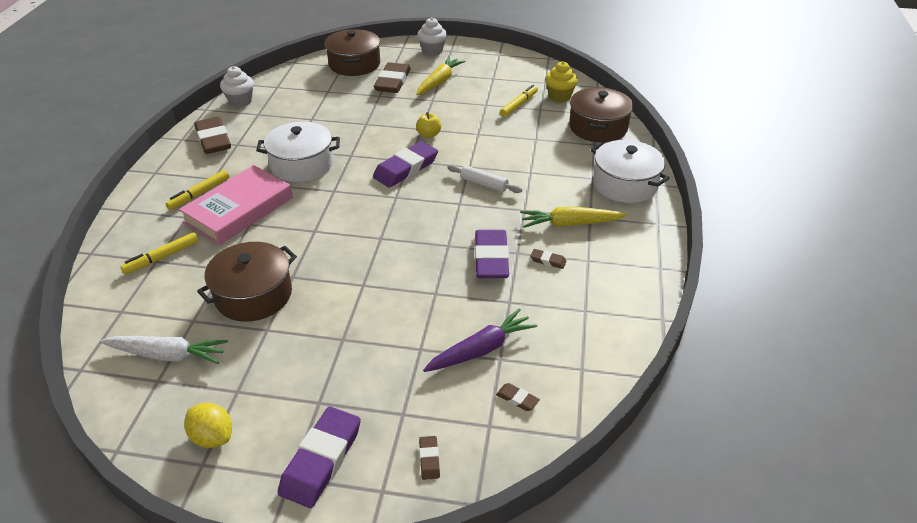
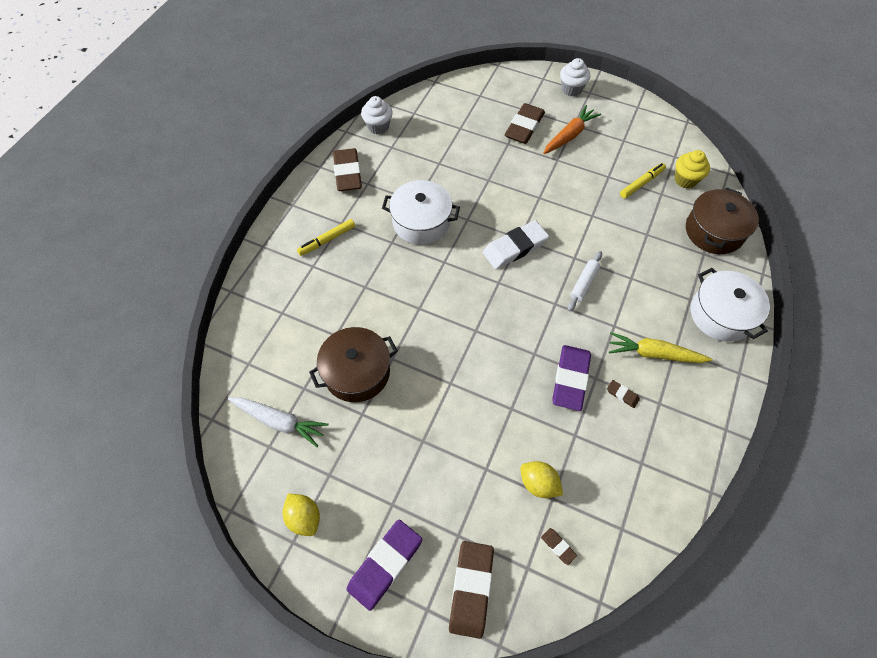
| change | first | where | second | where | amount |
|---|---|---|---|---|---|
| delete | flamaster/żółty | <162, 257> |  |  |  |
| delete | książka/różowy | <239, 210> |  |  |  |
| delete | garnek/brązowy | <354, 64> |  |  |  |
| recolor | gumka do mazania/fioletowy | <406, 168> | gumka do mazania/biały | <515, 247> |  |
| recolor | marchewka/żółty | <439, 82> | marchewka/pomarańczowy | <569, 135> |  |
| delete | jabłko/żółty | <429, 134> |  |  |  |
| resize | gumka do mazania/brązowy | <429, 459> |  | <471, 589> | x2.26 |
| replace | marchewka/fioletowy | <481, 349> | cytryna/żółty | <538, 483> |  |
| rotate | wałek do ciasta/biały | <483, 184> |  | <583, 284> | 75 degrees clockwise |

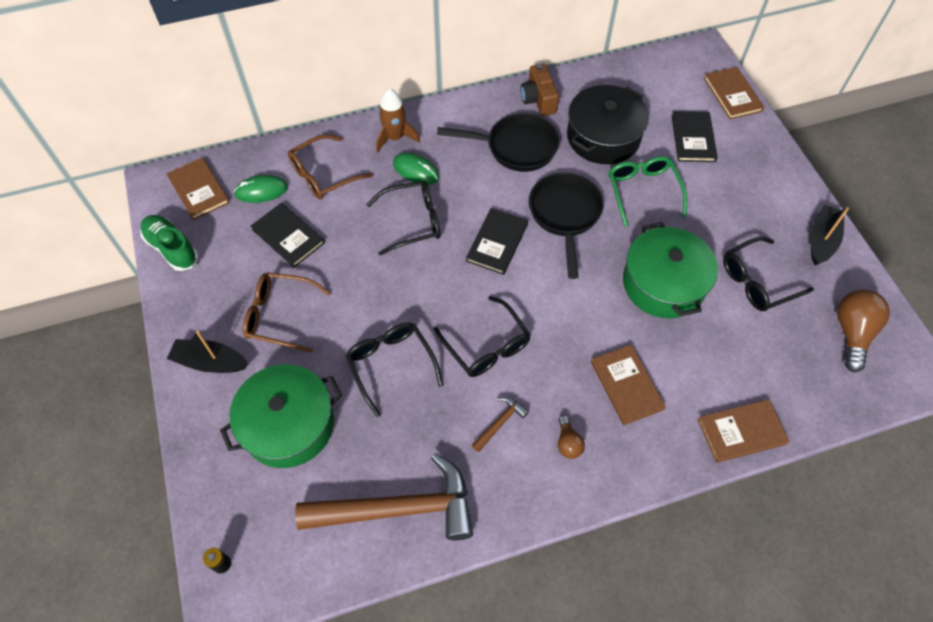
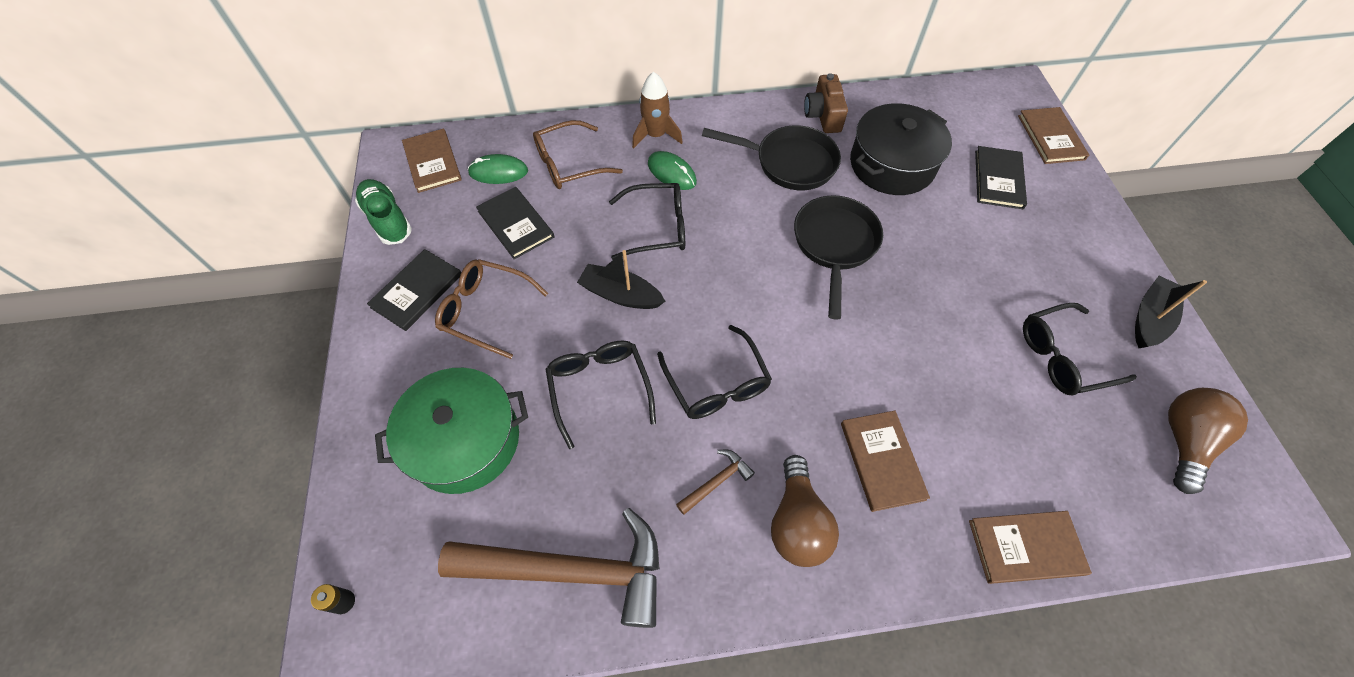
| change | first | where | second | where | amount |
|---|---|---|---|---|---|
| move | łódka/czarny | <210, 362> |  | <620, 295> |  |
| move | książka/czarny | <497, 242> |  | <417, 291> |  |
| resize | żarówka/brązowy | <568, 443> |  | <797, 522> | x1.87 |
| delete | okulary/zielony | <643, 192> |  |  |  |
| delete | garnek/zielony | <663, 283> |  |  |  |

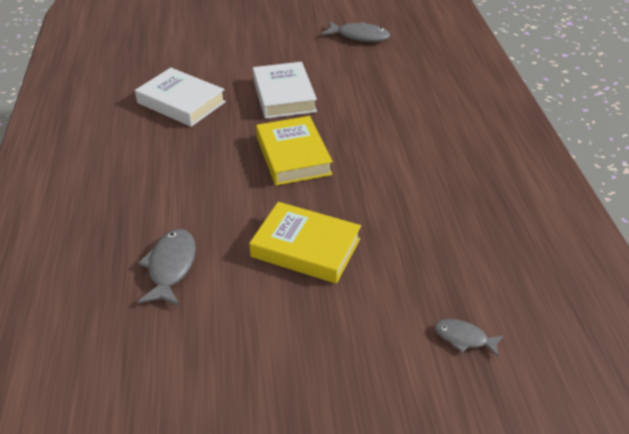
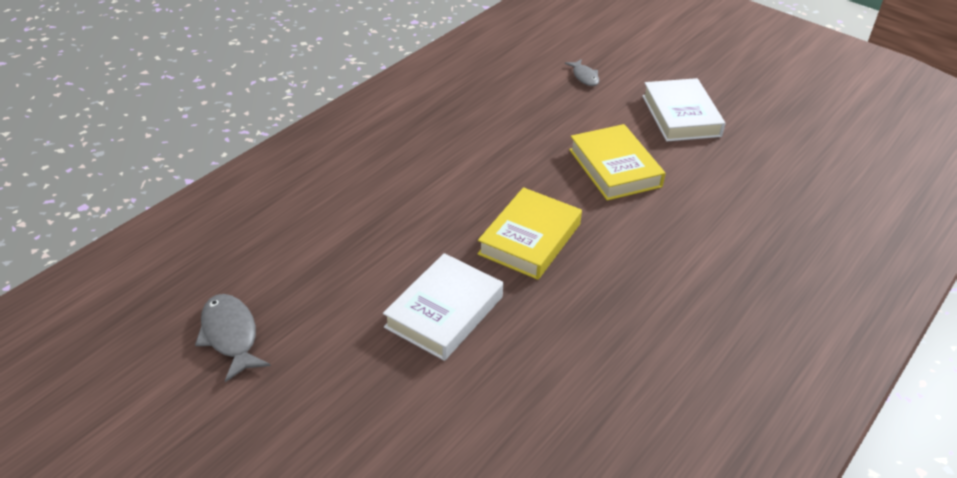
| change | first | where | second | where | amount |
|---|---|---|---|---|---|
| move | książka/biały | <181, 102> |  | <681, 116> |  |
| delete | ryba/szary | <171, 267> |  |  |  |

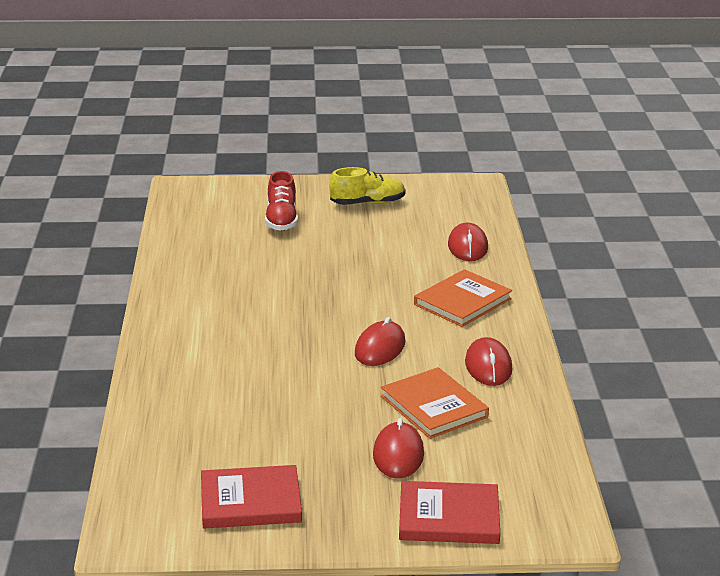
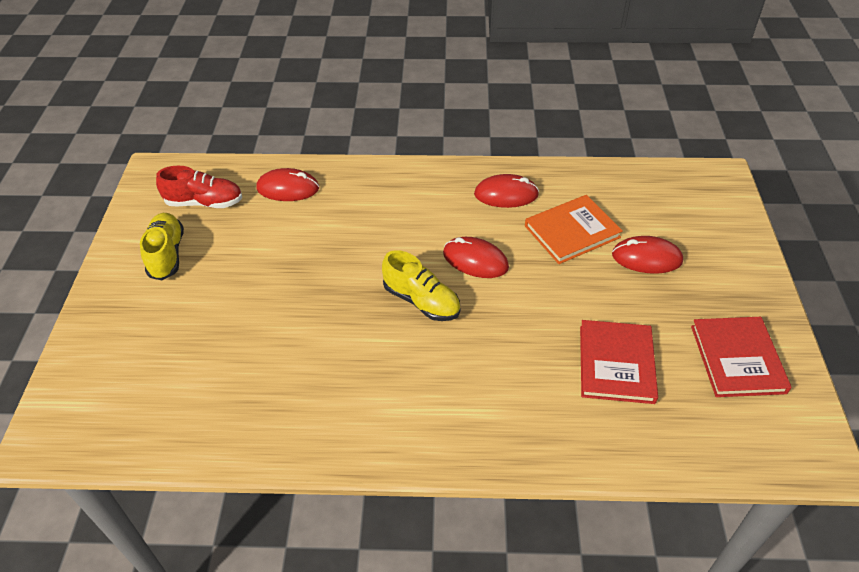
| change | first | where | second | where | amount |
|---|---|---|---|---|---|
| move | but/czerwony | <281, 220> |  | <204, 202> |  |
| move | książka/czerwony | <449, 517> |  | <616, 364> |  |
| delete | książka/pomarańczowy | <462, 301> |  |  |  |
| insert |  |  | but/żółty | <421, 301> |  |

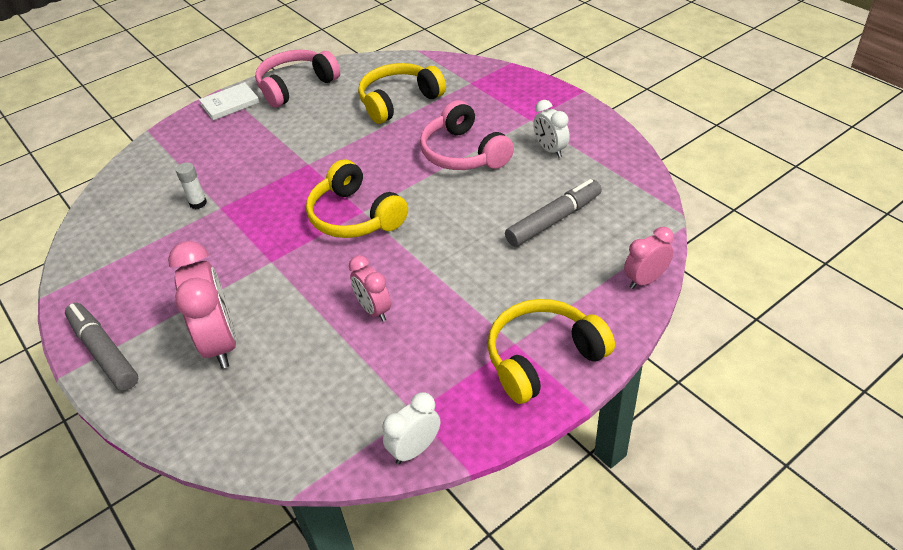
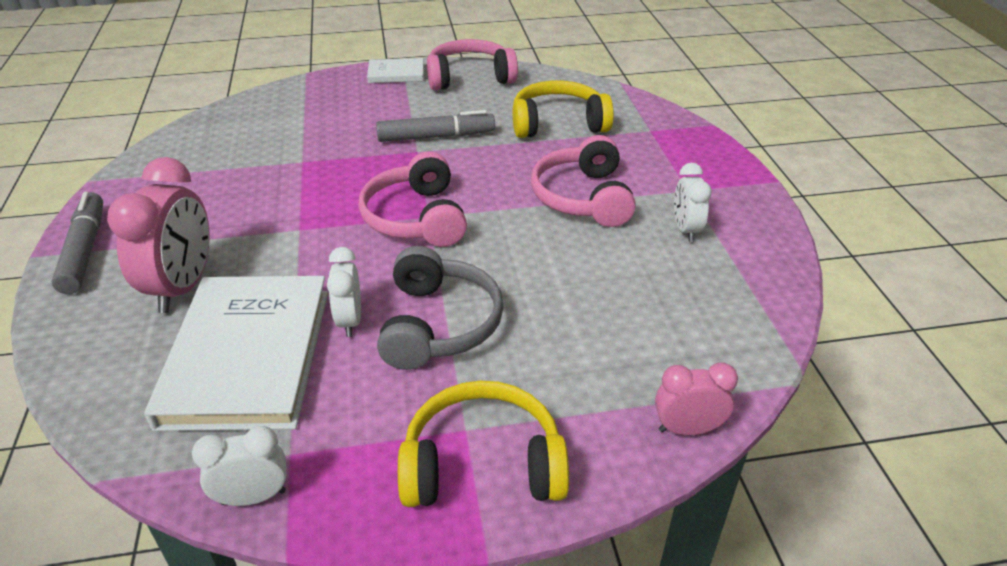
| change | first | where | second | where | amount |
|---|---|---|---|---|---|
| delete | klej w sztyfcie/biały | <198, 203> |  |  |  |
| recolor | słuchawki/żółty | <355, 216> | słuchawki/różowy | <416, 218> |  |
| recolor | budzik/różowy | <374, 310> | budzik/biały | <350, 321> |  |
| move | flamaster/szary | <553, 220> |  | <435, 137> |  |
| insert |  |  | książka/biały | <248, 356> |  |
| insert |  |  | słuchawki/szary | <439, 324> |  |

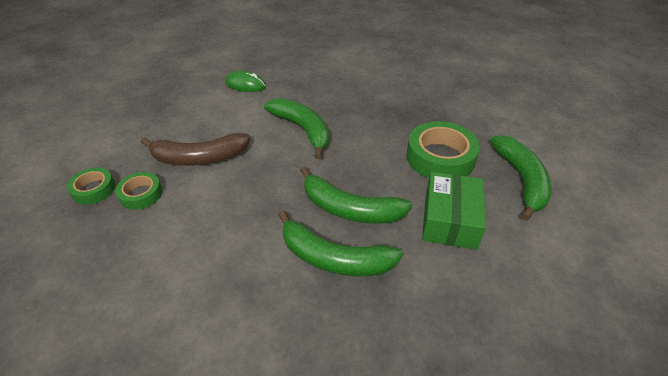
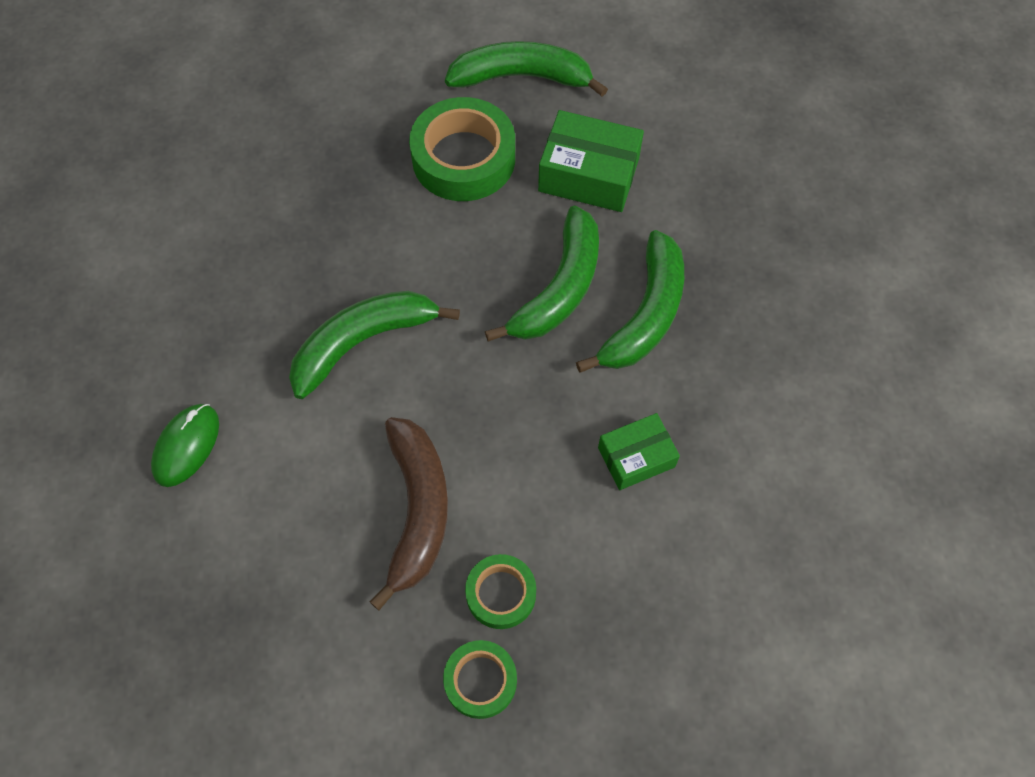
| change | first | where | second | where | amount |
|---|---|---|---|---|---|
| insert |  |  | pudełko/zielony | <636, 457> |  |

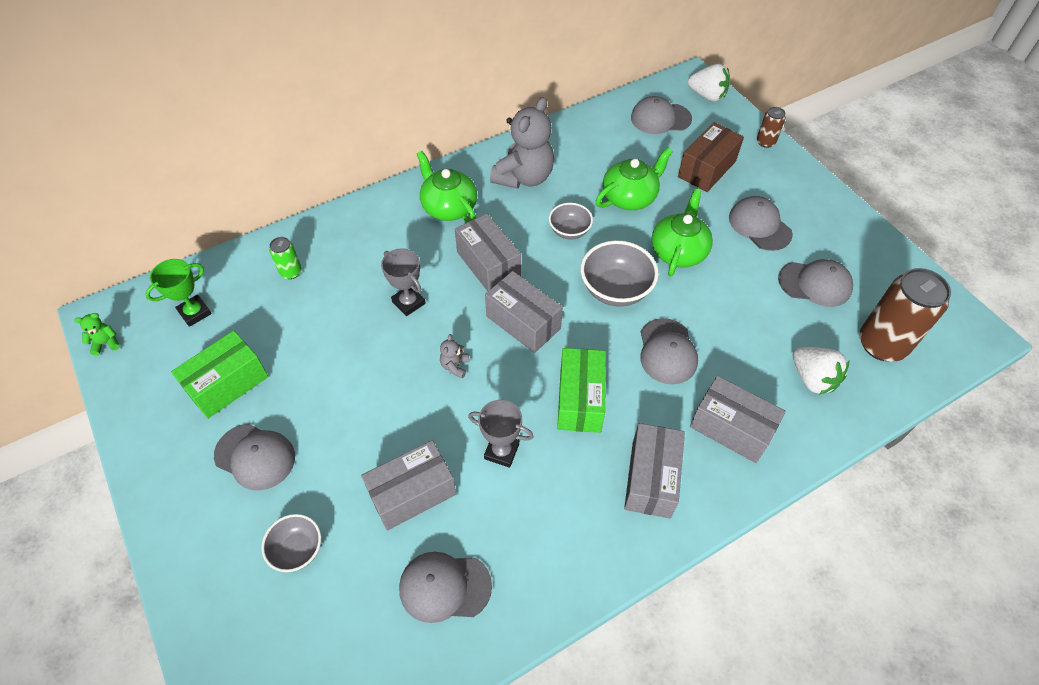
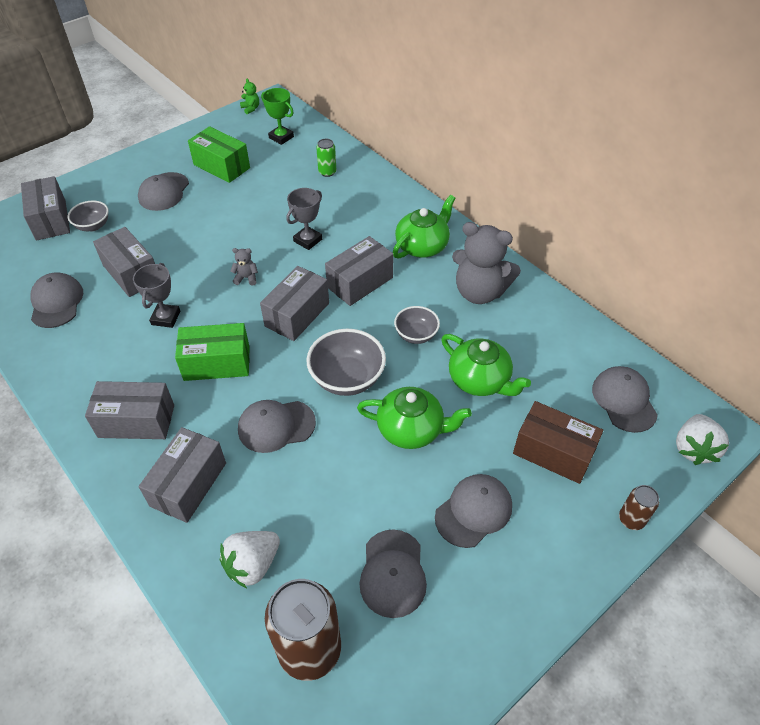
| change | first | where | second | where | amount |
|---|---|---|---|---|---|
| insert |  |  | pudełko/szary | <51, 220> |  |

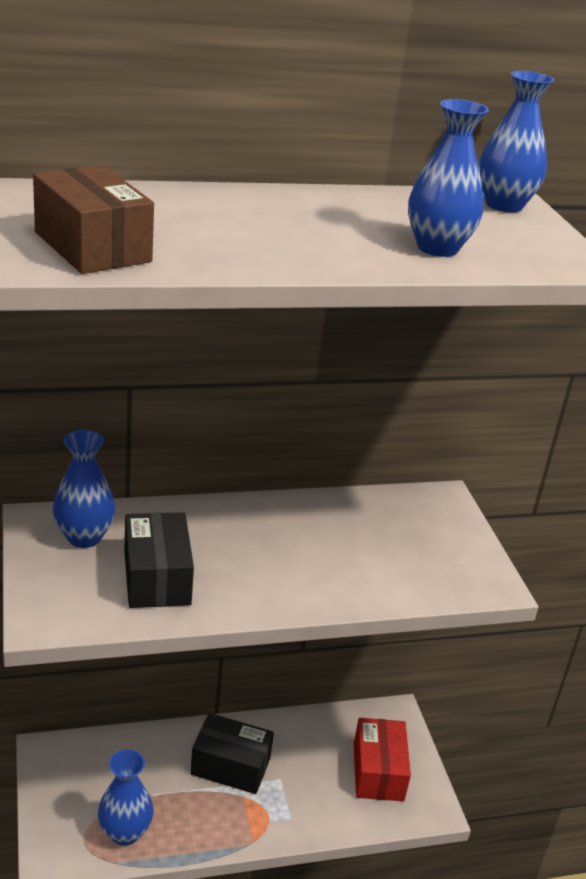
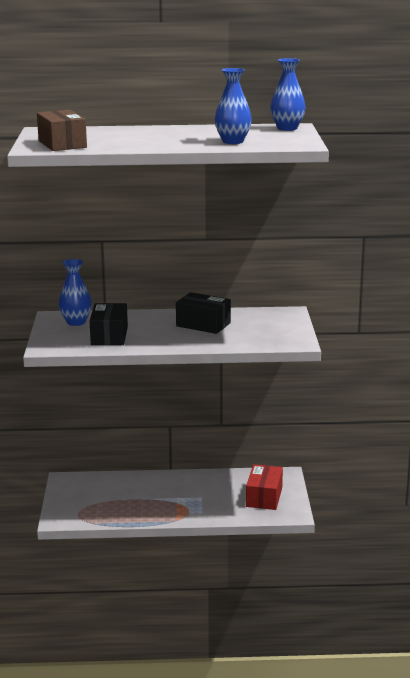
| change | first | where | second | where | amount |
|---|---|---|---|---|---|
| delete | wazon/niebieski | <125, 832> |  |  |  |
| move | pudełko/czarny | <230, 766> |  | <203, 324> |  |

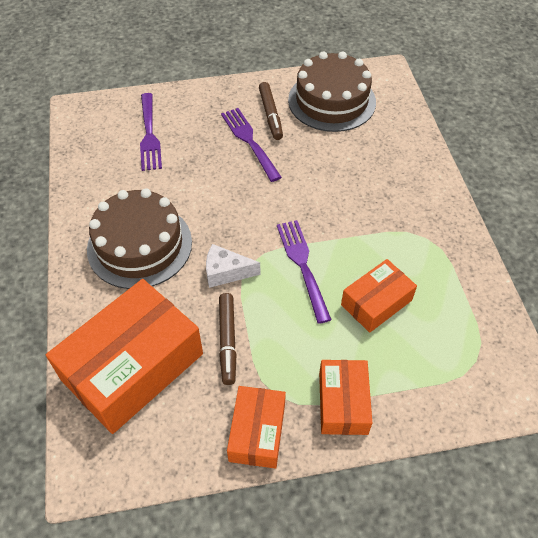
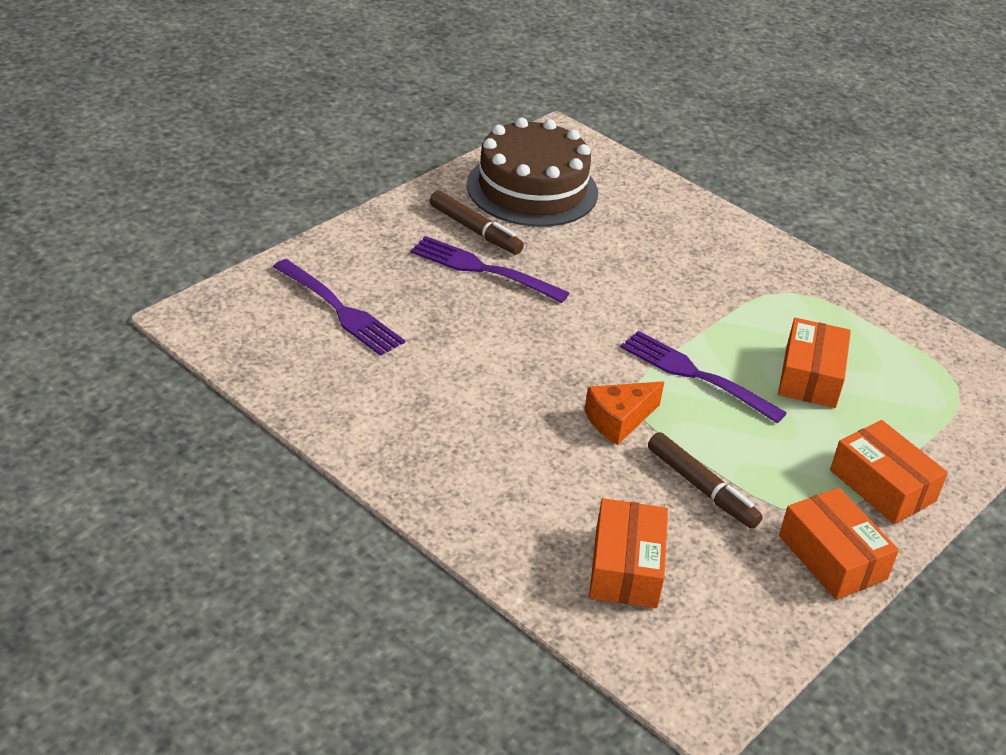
| change | first | where | second | where | amount |
|---|---|---|---|---|---|
| resize | pudełko/pomarańczowy | <132, 366> |  | <626, 567> | x0.54 |
| delete | tort/brązowy | <139, 245> |  |  |  |
| recolor | ser/biały | <226, 272> | ser/pomarańczowy | <619, 420> |  |

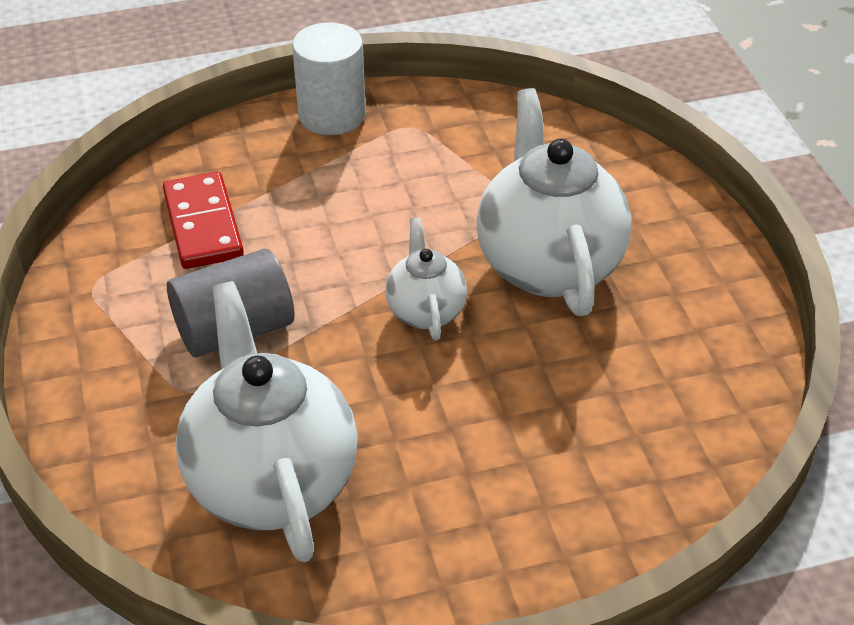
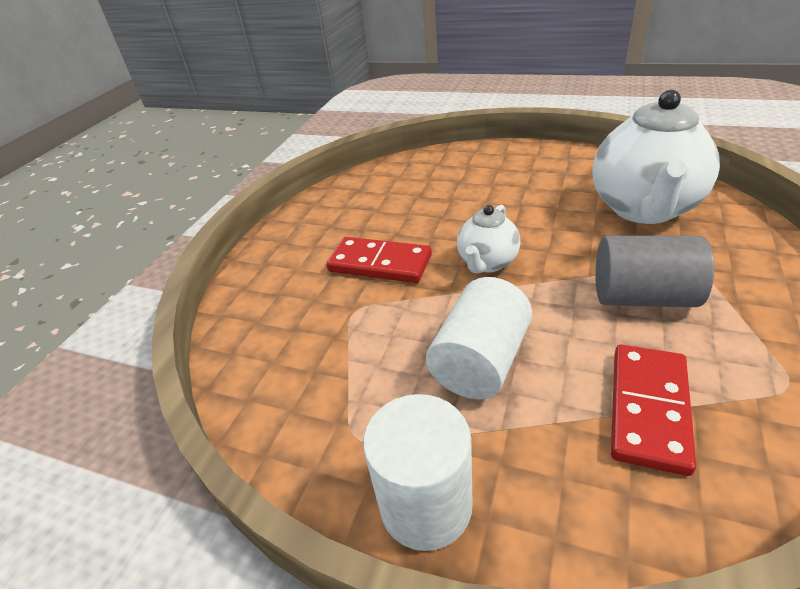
| change | first | where | second | where | amount |
|---|---|---|---|---|---|
| replace | imbryk/biały | <548, 265> | kostka domina/czerwony | <380, 263> |  |
| insert |  |  | walec/biały | <480, 361> |  |

